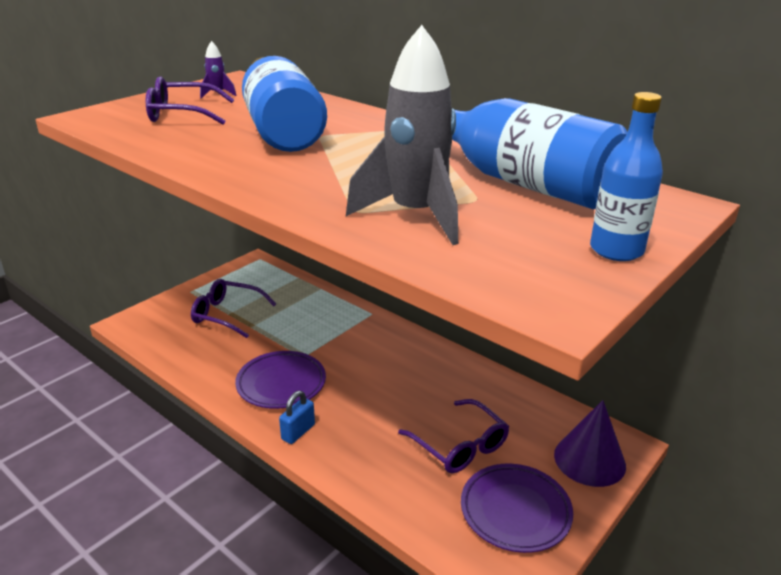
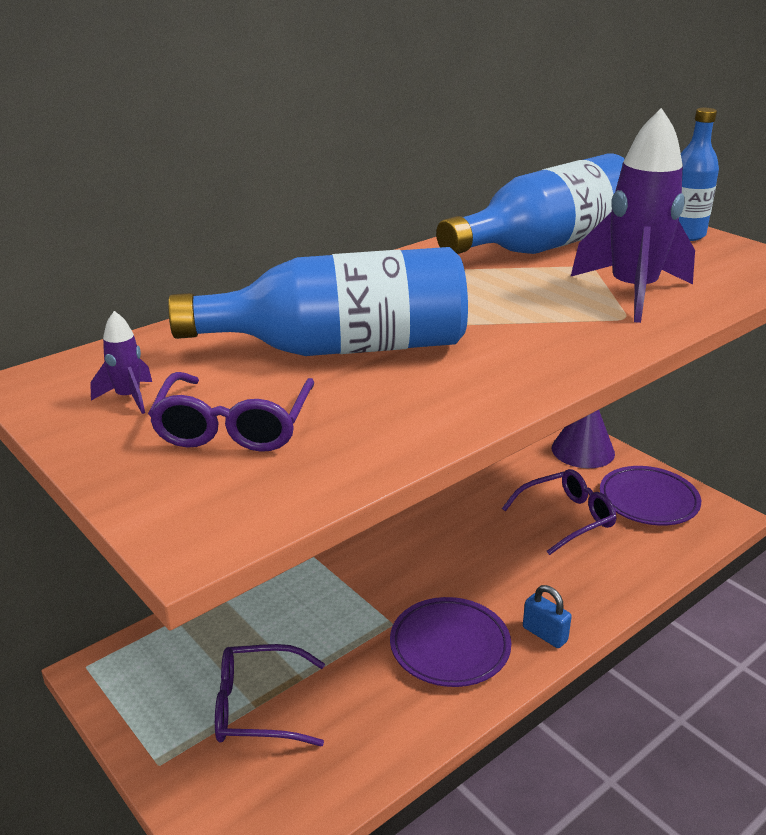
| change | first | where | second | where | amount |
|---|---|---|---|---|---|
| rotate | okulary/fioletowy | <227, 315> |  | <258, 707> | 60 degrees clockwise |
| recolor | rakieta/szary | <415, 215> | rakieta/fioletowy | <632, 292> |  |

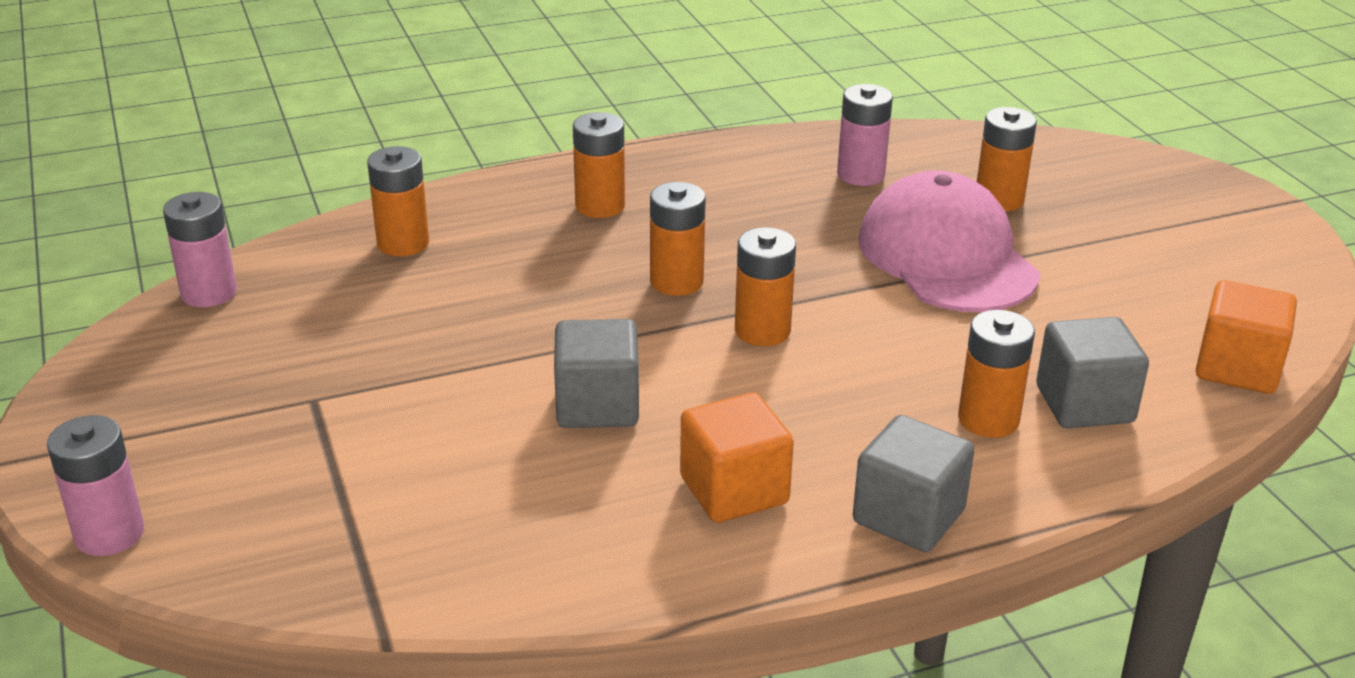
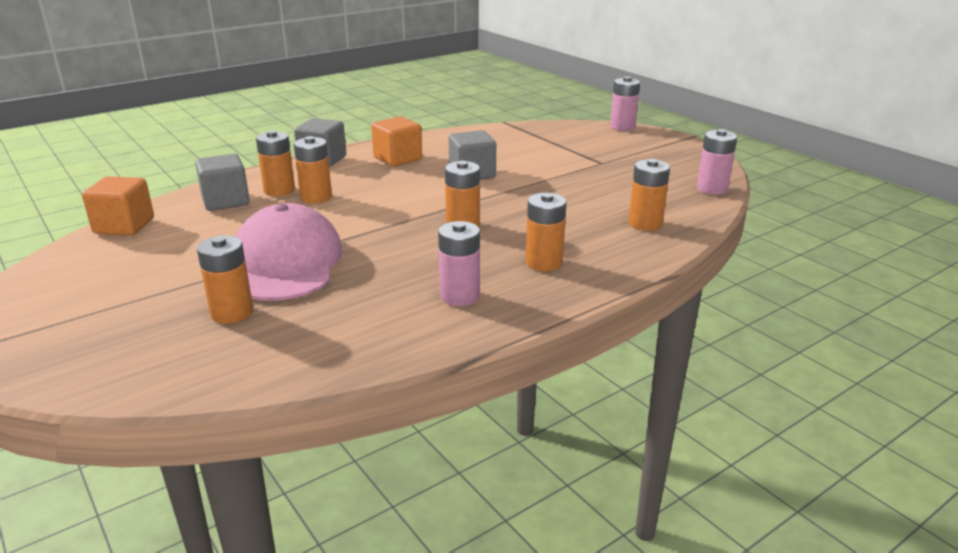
| change | first | where | second | where | amount |
|---|---|---|---|---|---|
| move | bateria/pomarańczowy | <762, 331> |  | <316, 197> |  |
| move | bateria/różowy | <861, 175> |  | <460, 296> |  |
| rotate | czapka/różowy | <947, 256> |  | <286, 263> | 150 degrees counterclockwise |

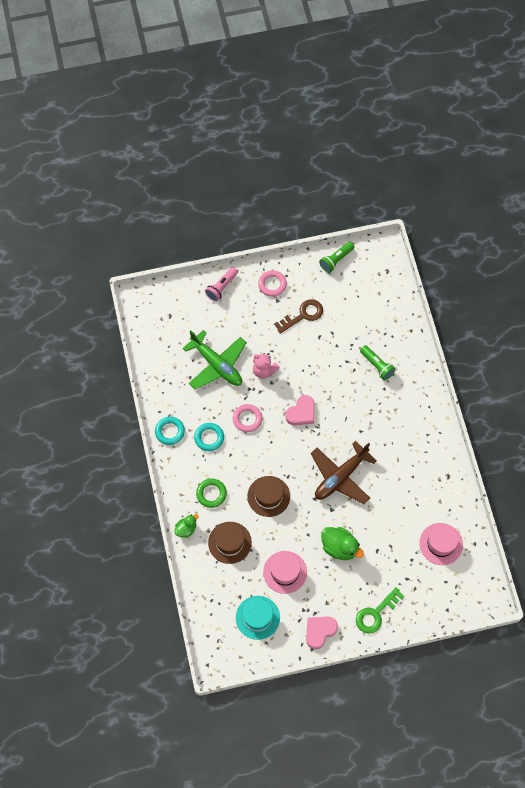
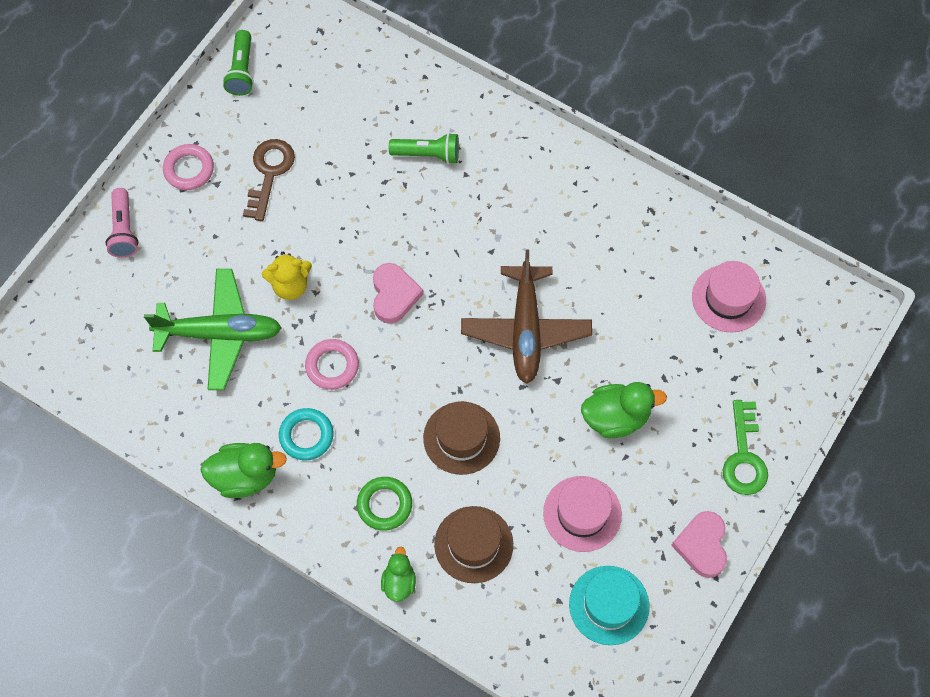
| change | first | where | second | where | amount |
|---|---|---|---|---|---|
| replace | pierścień/turkusowy | <170, 431> | kaczka/zielony | <245, 476> |  |
| recolor | miś/różowy | <264, 370> | miś/żółty | <290, 285> |  |

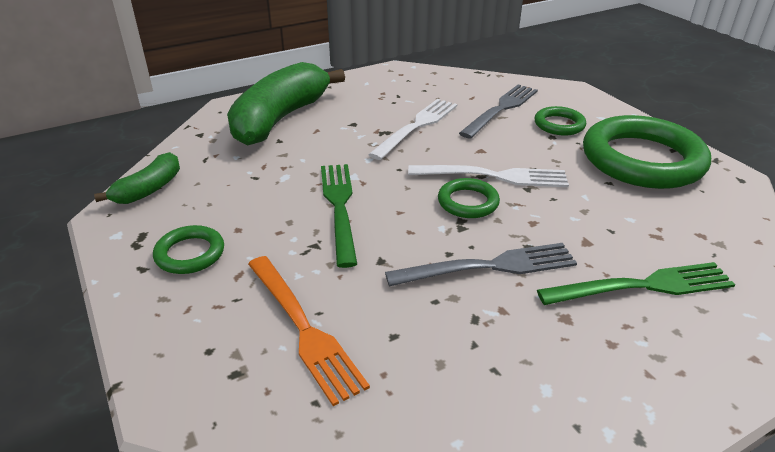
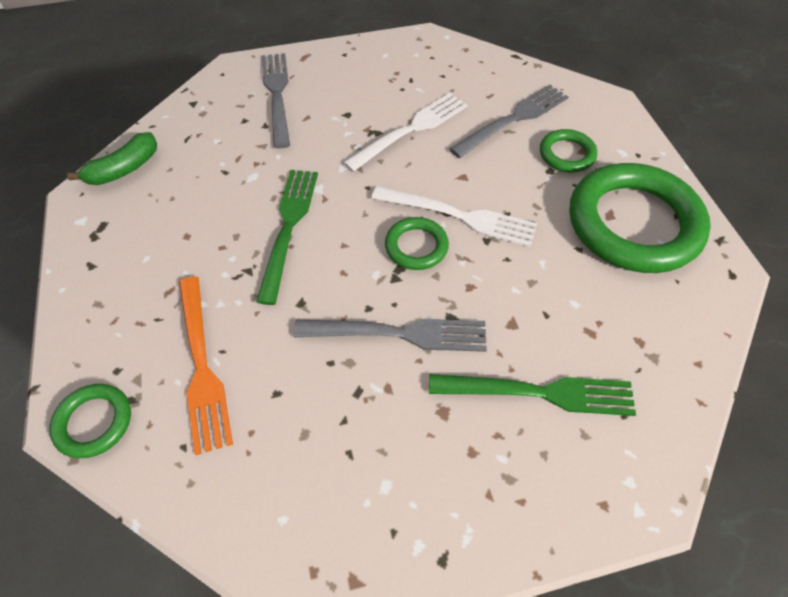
| change | first | where | second | where | amount |
|---|---|---|---|---|---|
| move | pierścień/zielony | <190, 254> |  | <94, 422> |  |
| replace | banan/zielony | <280, 119> | widelec/szary | <277, 94> |  |

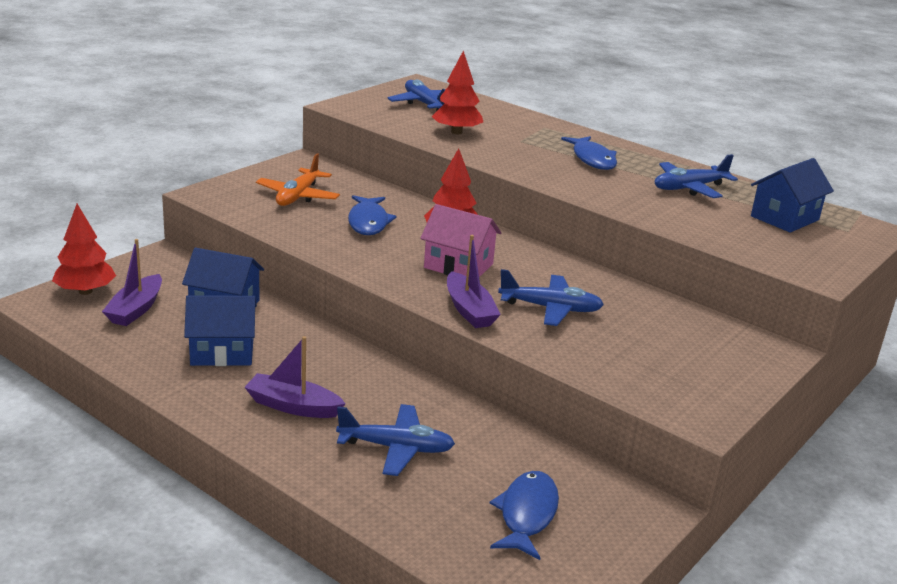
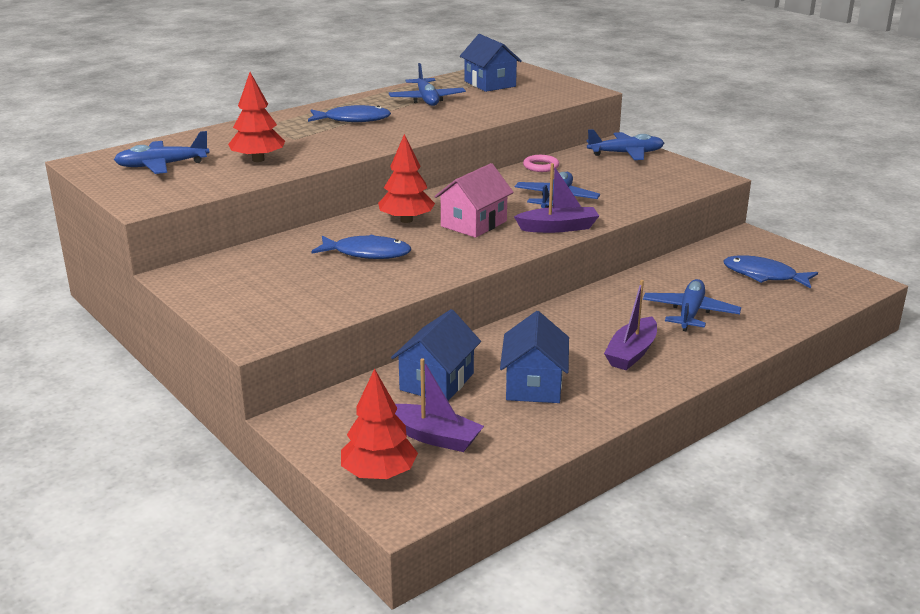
| change | first | where | second | where | amount |
|---|---|---|---|---|---|
| delete | samolot/pomarańczowy | <298, 196> |  |  |  |
| insert |  |  | pierścień/różowy | <541, 166> |  |
| insert |  |  | samolot/niebieski | <626, 154> |  |

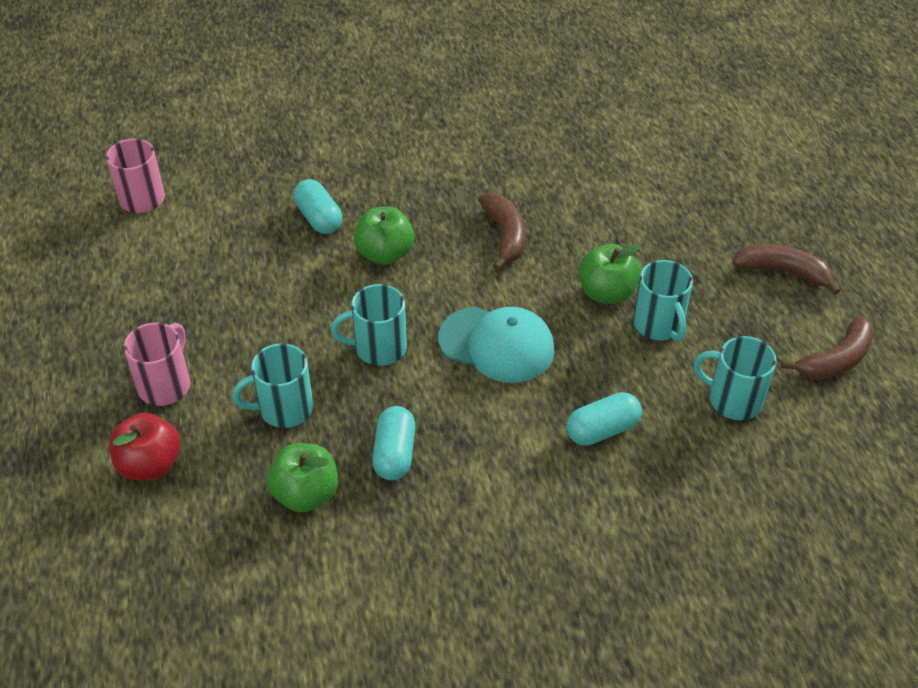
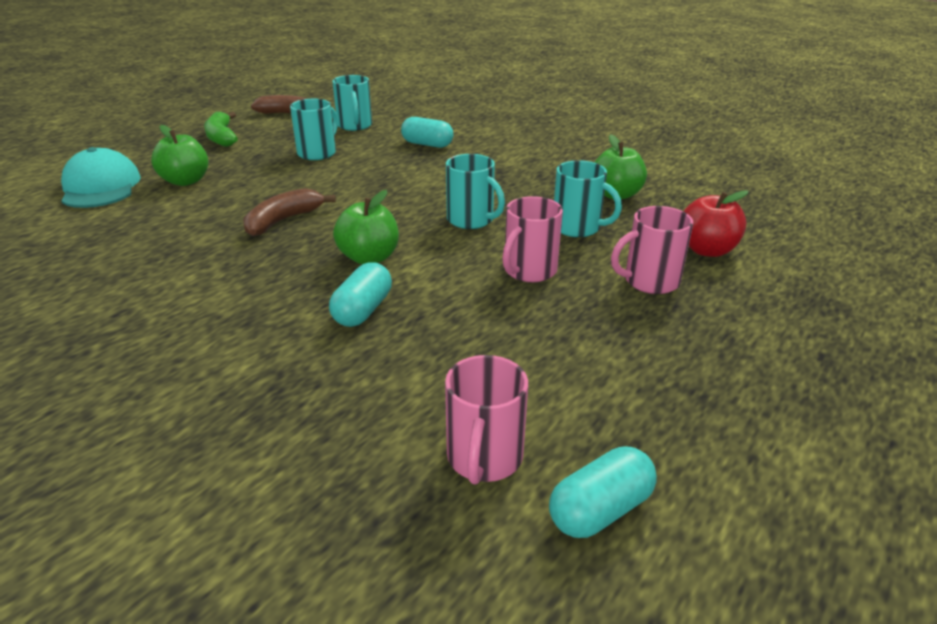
| change | first | where | second | where | amount |
|---|---|---|---|---|---|
| move | kapsułka/turkusowy | <394, 454> |  | <600, 510> |  |
| move | czapka/turkusowy | <496, 344> |  | <101, 187> |  |
| move | jabłko/zielony | <606, 293> |  | <186, 181> |  |
| recolor | banan/brązowy | <783, 272> | banan/zielony | <221, 137> |  |
| insert |  |  | kubek/różowy | <529, 271> |  |

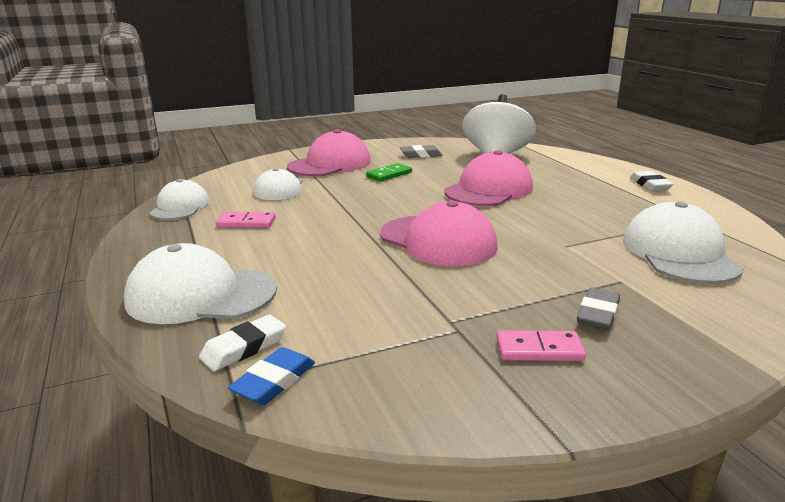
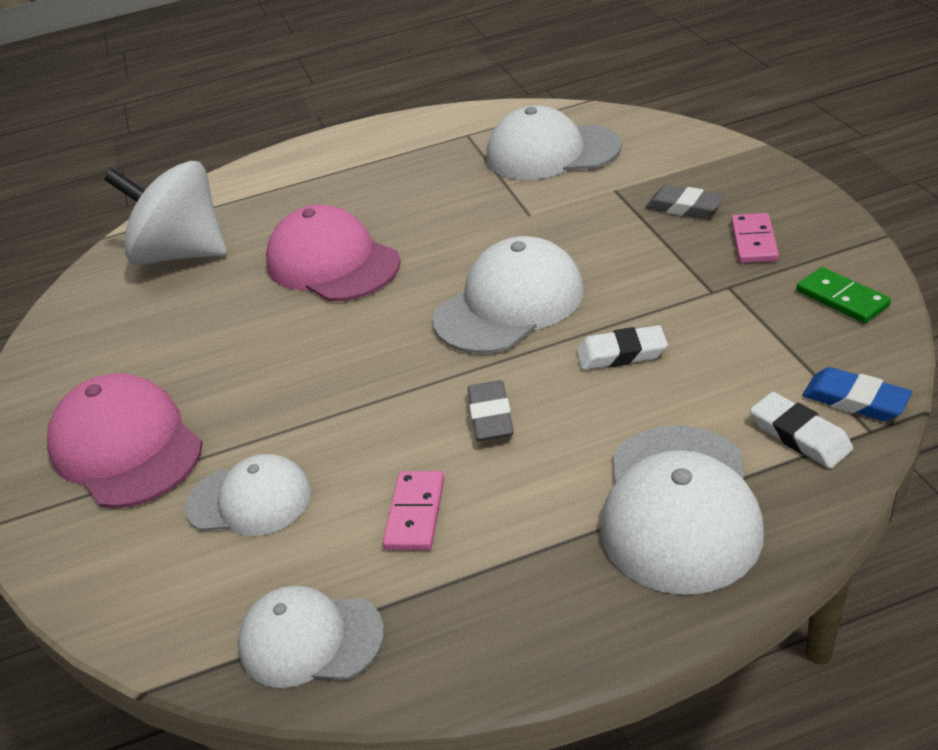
| change | first | where | second | where | amount |
|---|---|---|---|---|---|
| move | kostka domina/zielony | <389, 174> |  | <841, 298> |  |
| recolor | czapka/różowy | <438, 241> | czapka/biały | <509, 304> |  |
| move | gumka do mazania/szary | <421, 155> |  | <491, 416> |  |
| move | gumka do mazania/biały | <650, 185> |  | <621, 353> |  |

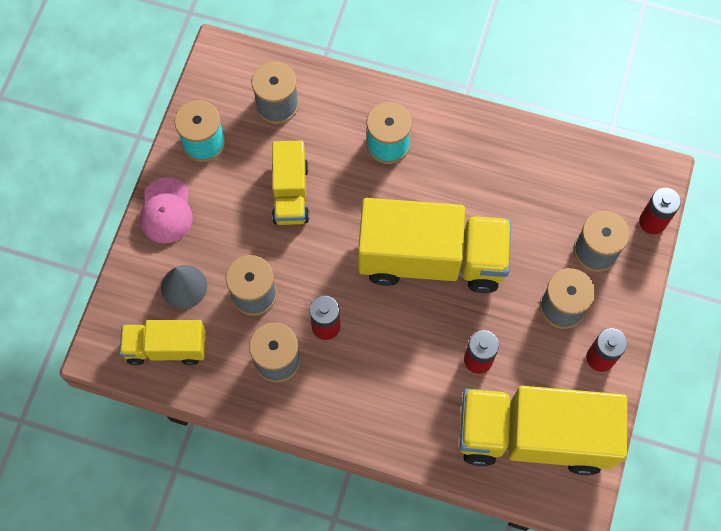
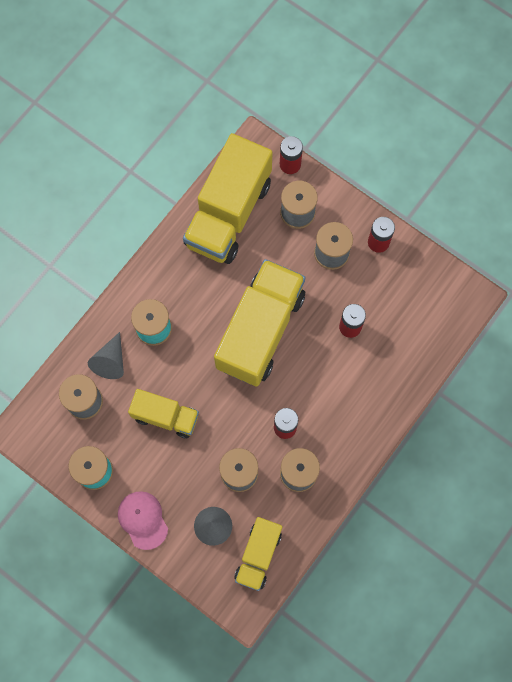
| change | first | where | second | where | amount |
|---|---|---|---|---|---|
| rotate | czapka/różowy | <166, 211> |  | <143, 520> | 135 degrees counterclockwise |
| move | ciężarówka/żółty | <533, 436> |  | <228, 213> |  |
| insert |  |  | stożek/szary | <111, 361> |  |

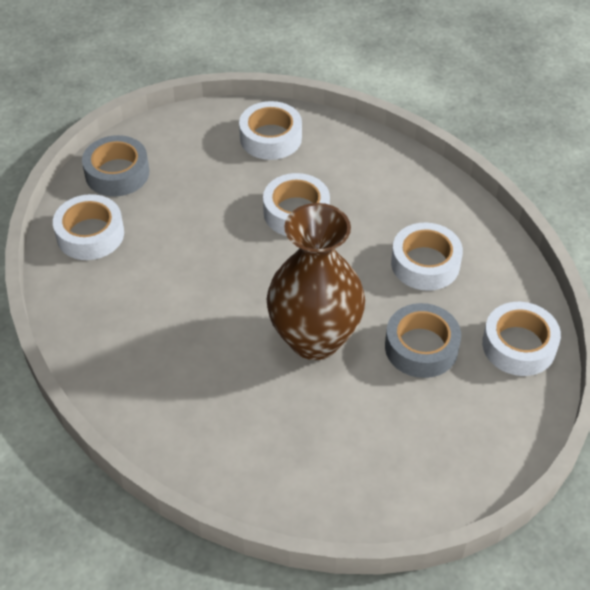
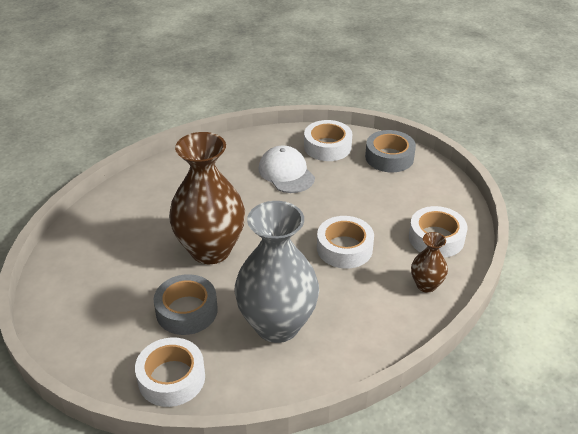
| change | first | where | second | where | amount |
|---|---|---|---|---|---|
| replace | taśma klejąca/biały | <425, 263> | wazon/szary | <277, 325> |  |
| insert |  |  | czapka/biały | <286, 173> |  |
| insert |  |  | wazon/brązowy | <426, 285> |  |

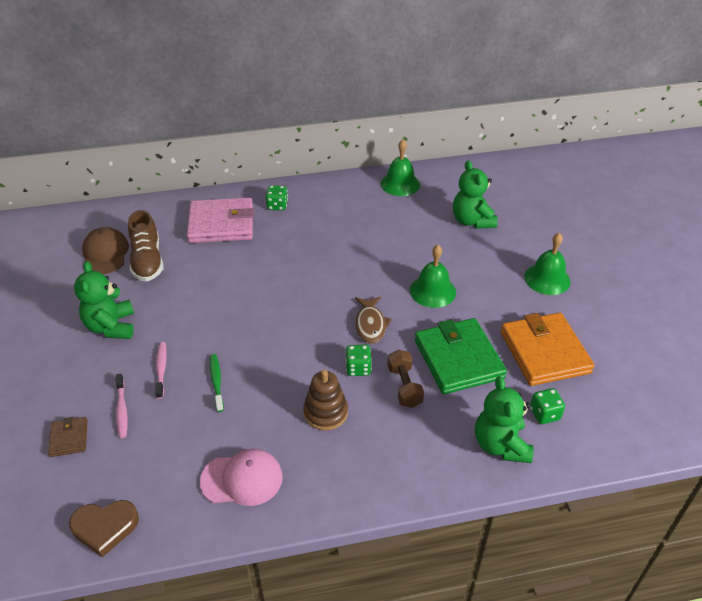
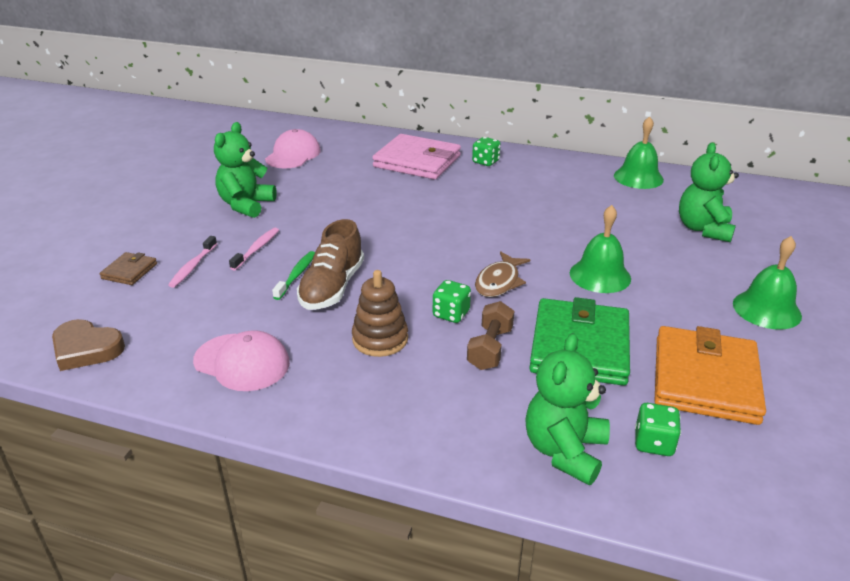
| change | first | where | second | where | amount |
|---|---|---|---|---|---|
| recolor | czapka/brązowy | <105, 253> | czapka/różowy | <293, 155> |  |
| move | but/brązowy | <147, 260> |  | <332, 287> |  |

